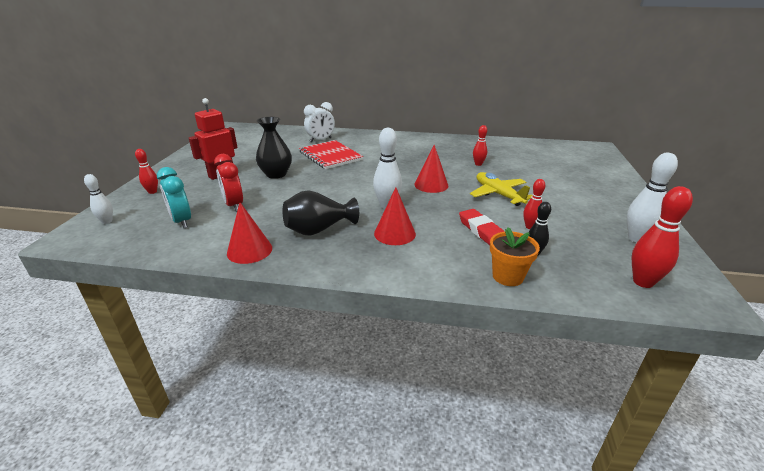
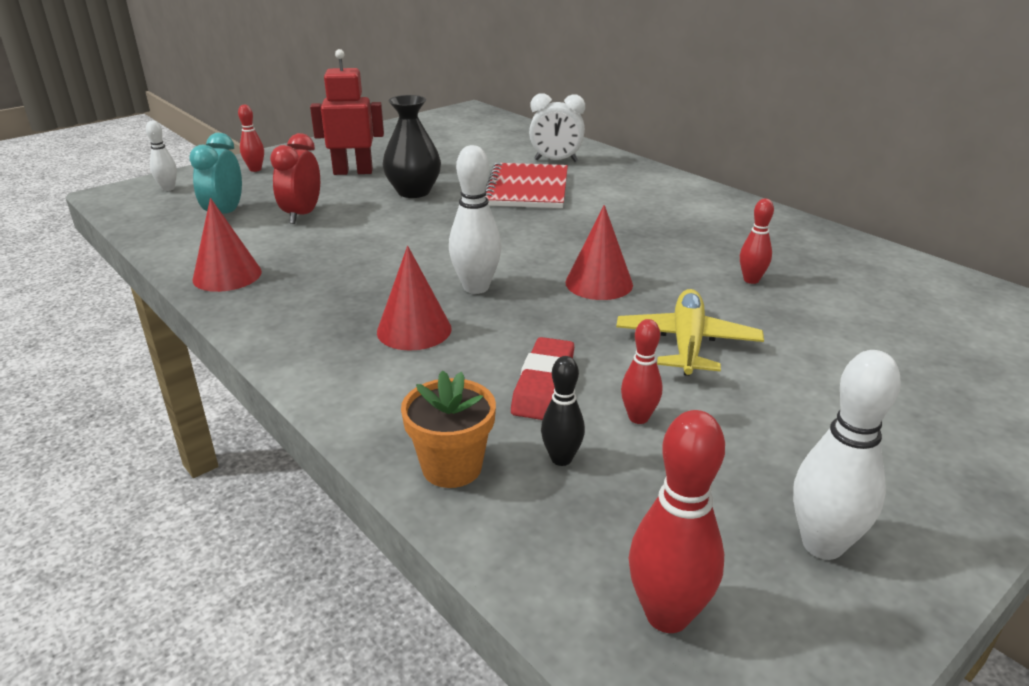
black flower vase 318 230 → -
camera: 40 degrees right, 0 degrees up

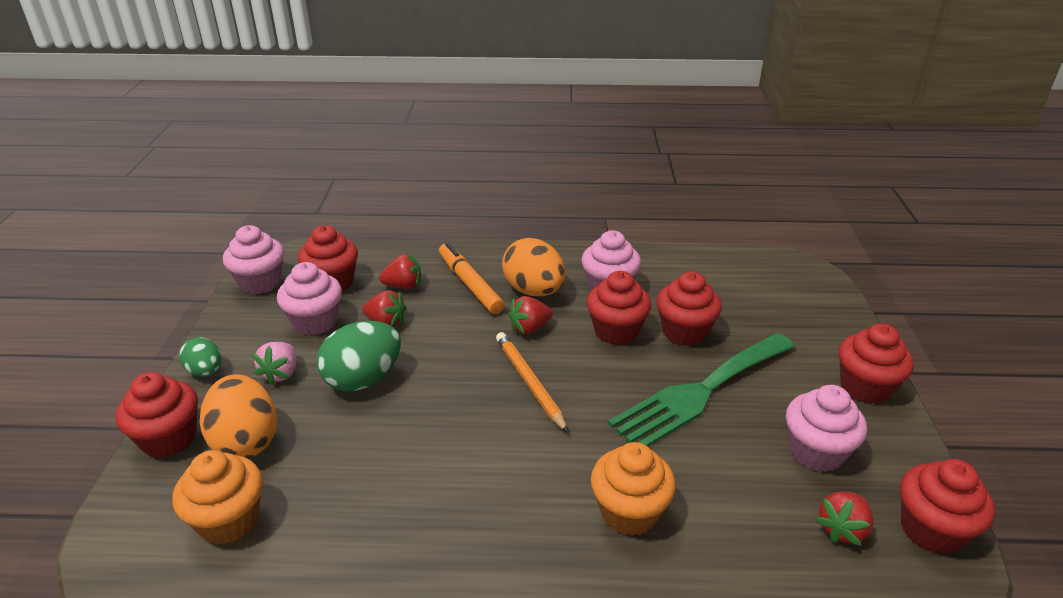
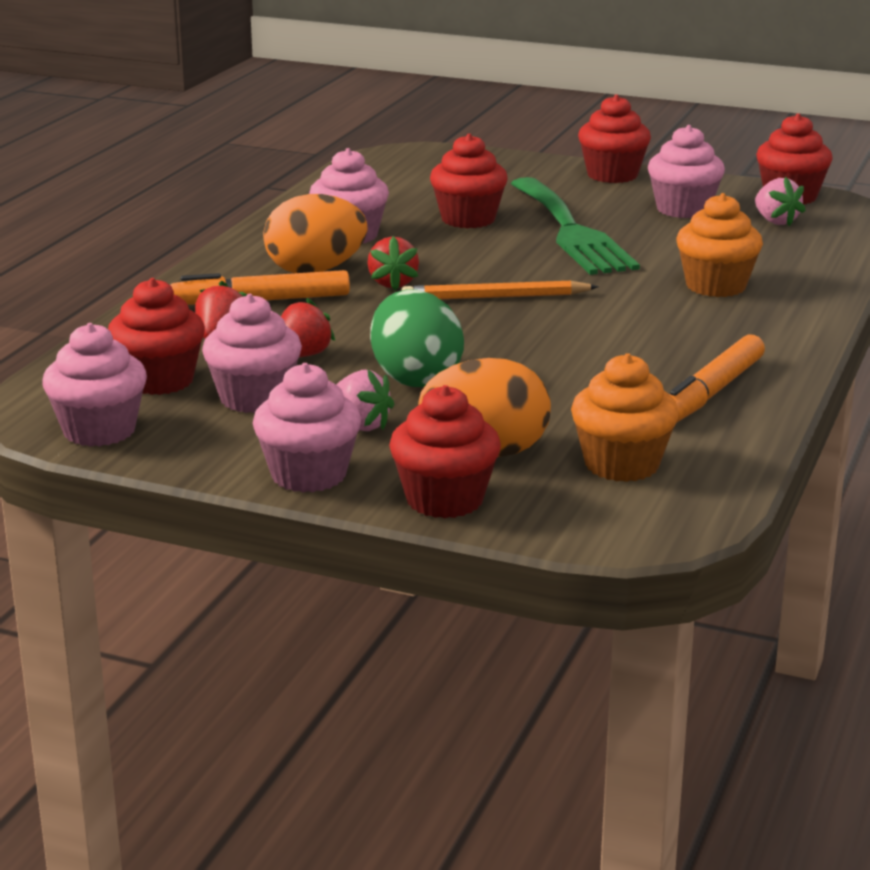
scarlet muffin 616 331 → -
- → orange felt pen 710 393
emerald toy egg 205 371 → rosy muffin 308 475
scarlet berry 842 529 → rosy berry 775 221
camera: 70 degrees left, 10 degrees down

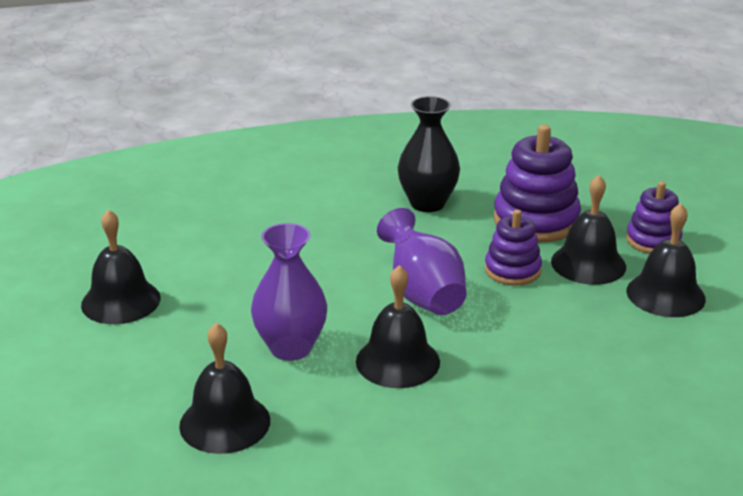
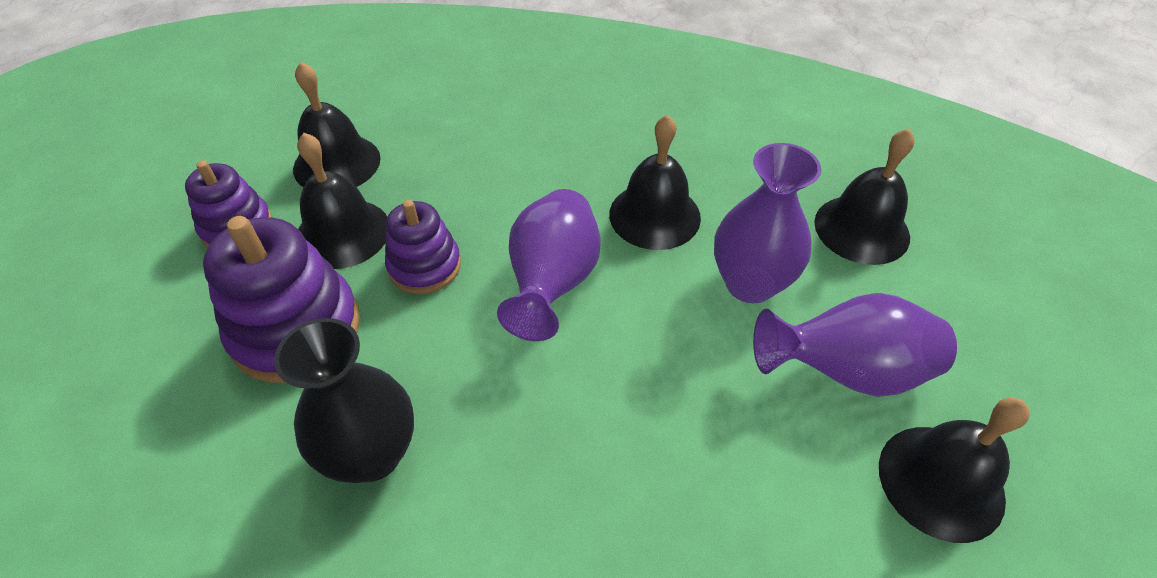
- → violet flower vase 846 371
camera: 145 degrees left, 20 degrees up

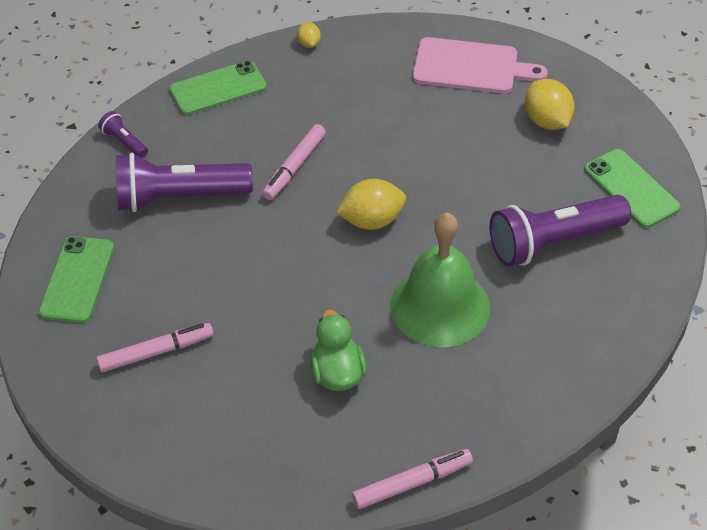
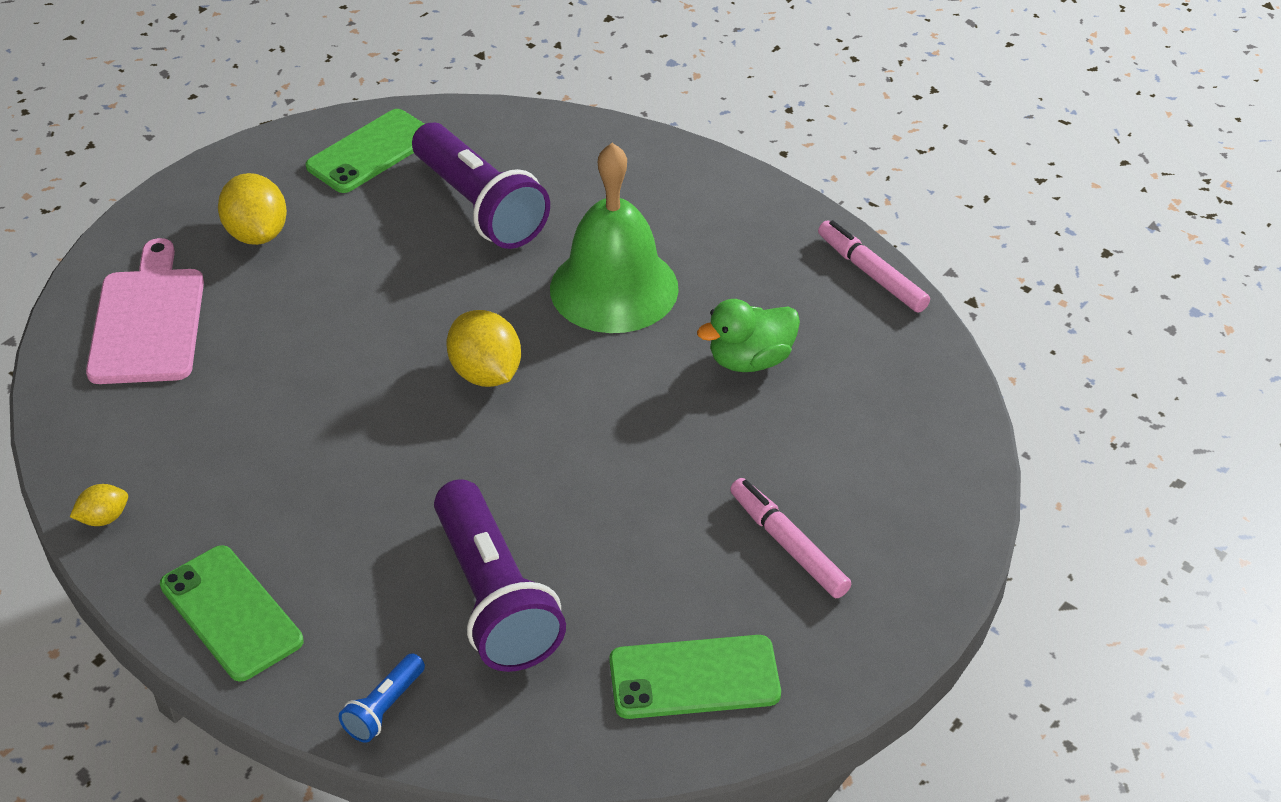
rosy felt pen 295 167 → -
violet torch 124 142 → cobalt torch 384 708
bright yellow lemon 546 121 → bright yellow lemon 257 234, 75 degrees counterclockwise
camera: 105 degrees left, 5 degrees down

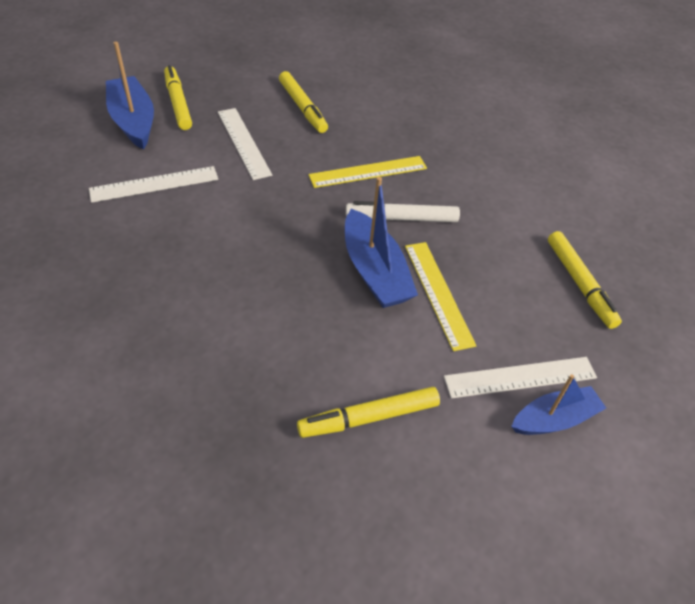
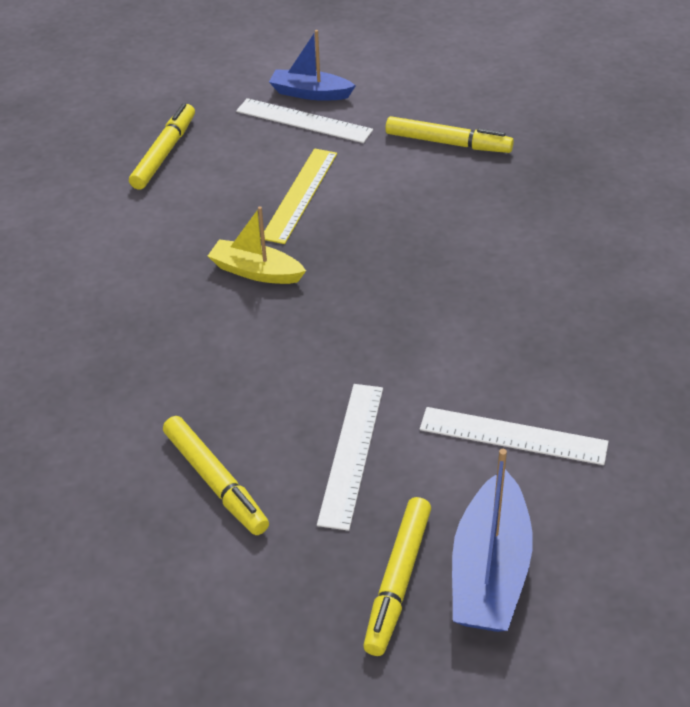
bright yellow measuring stick 368 172 → -
cobalt sailboat 375 272 → -
snow-white felt pen 401 218 → bright yellow sailboat 256 271
bright yellow felt pen 302 108 → bright yellow felt pen 215 482, 135 degrees clockwise
camera: 140 degrees left, 5 degrees down

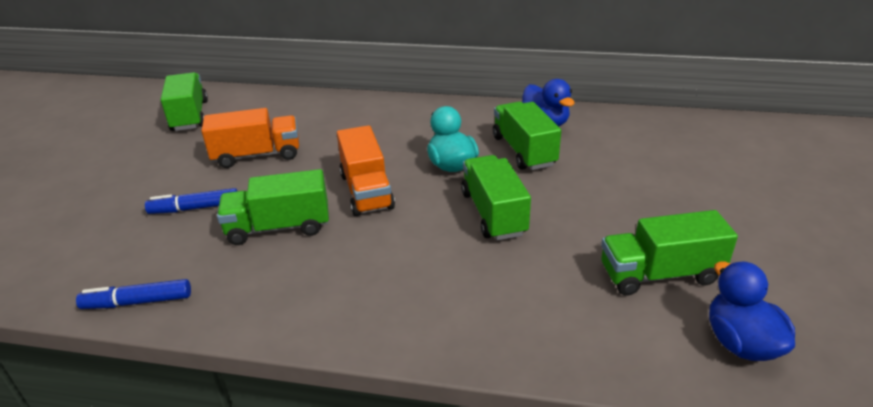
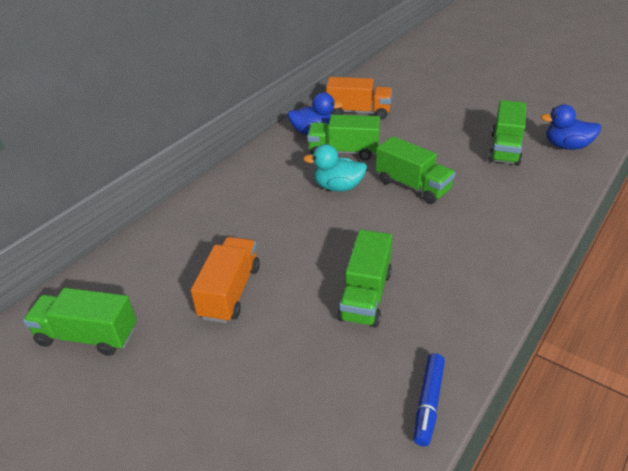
cobalt felt pen 195 208 → -
orange toy truck 366 191 → orange toy truck 358 112, moved
emerald toy truck 493 213 → emerald toy truck 412 186, 150 degrees counterclockwise
camera: 65 degrees left, 5 degrees up

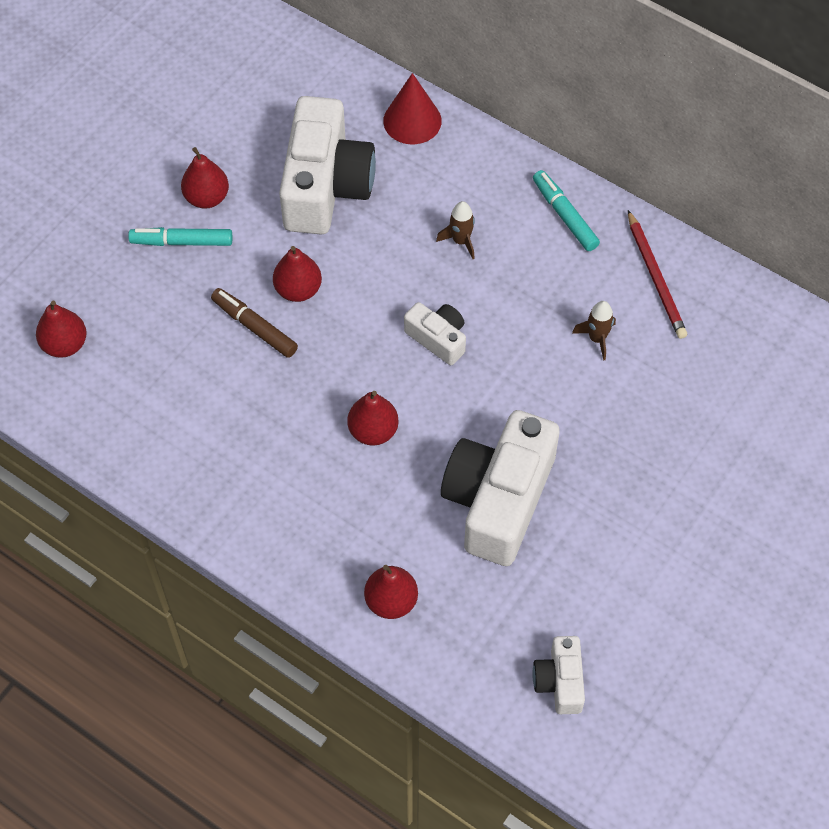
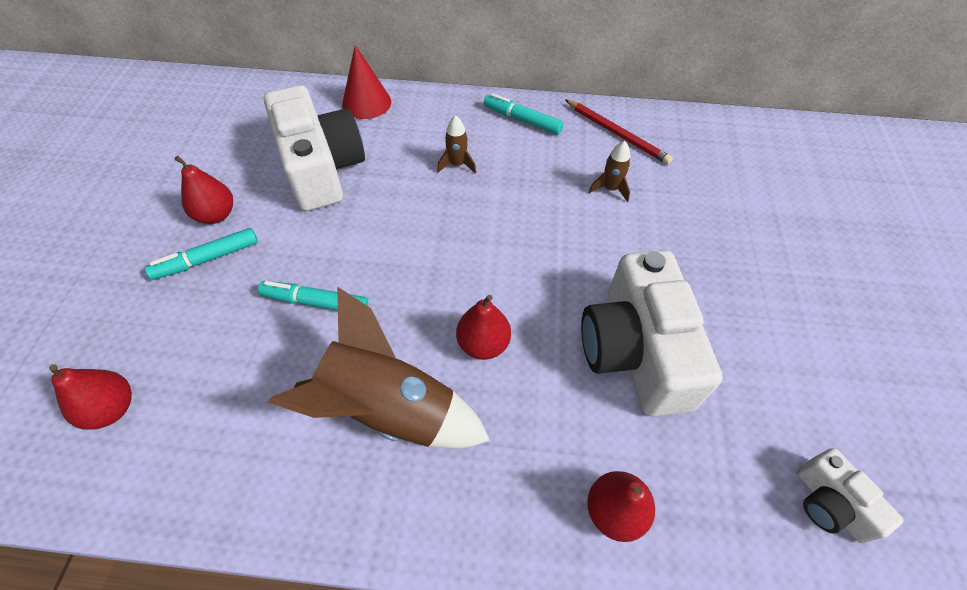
scarlet toy pear 298 290 → -
snow-white compact camera 438 338 → -
- → dark brown spaceship 389 409
dark brown felt pen 255 327 → turquoise felt pen 316 302
camera: 30 degrees left, 5 degrees down

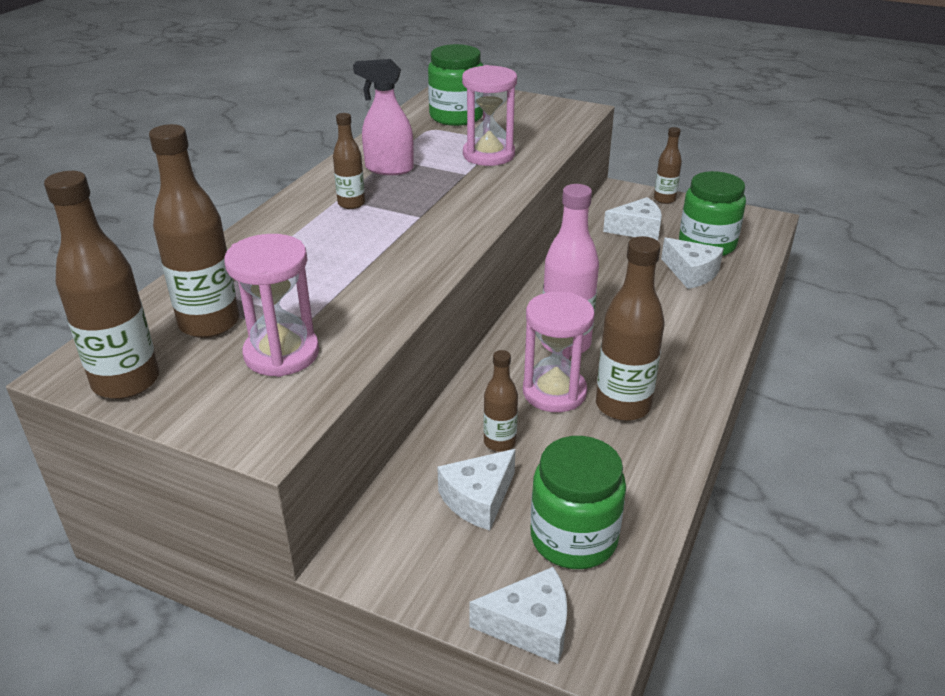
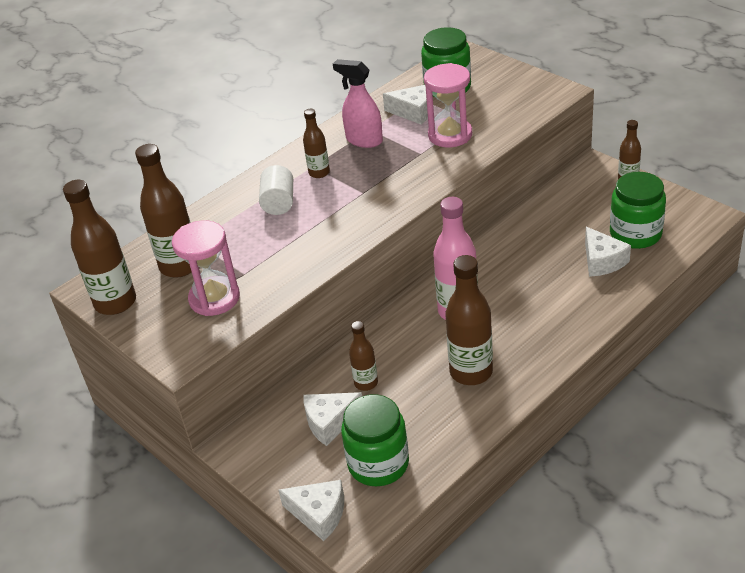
rosy sandglass 554 392 → -
- → snow-white cylinder shape 279 203
snow-white cheese 637 229 → snow-white cheese 414 112, moved
camera: 25 degrees right, 5 degrees up

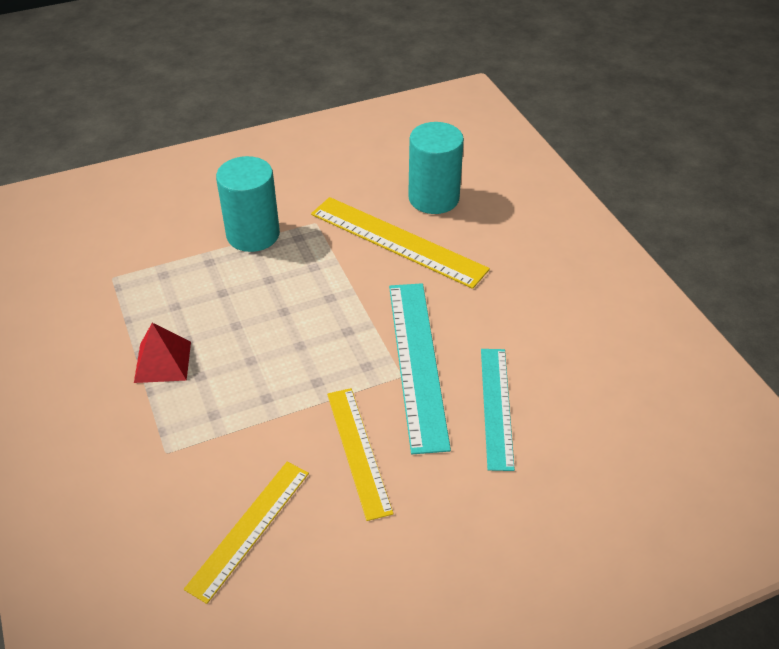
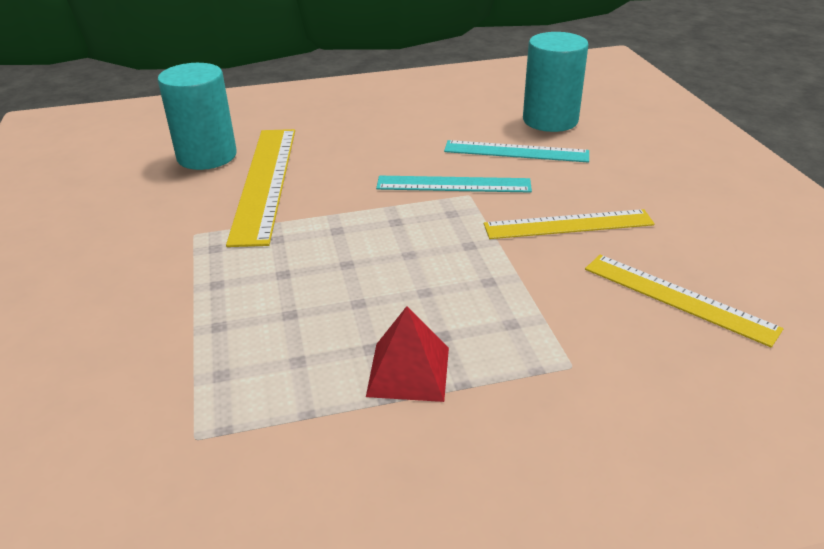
turquoise cylinder shape 253 234 → turquoise cylinder shape 550 120, moved
bright yellow measuring stick 397 241 → bright yellow measuring stick 265 182, 45 degrees counterclockwise
turquoise measuring stick 417 362 → turquoise measuring stick 453 184, x0.66
camera: 80 degrees left, 10 degrees down

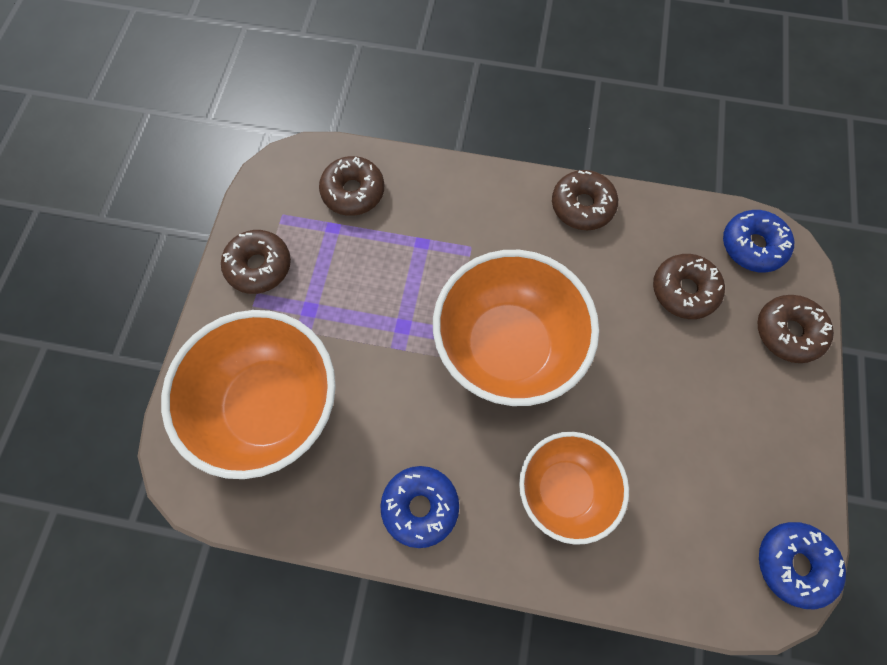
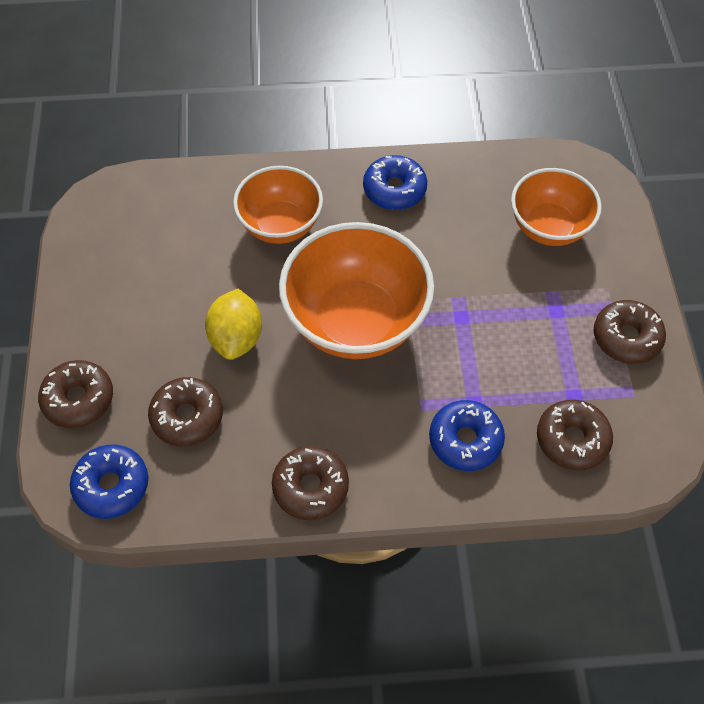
- → bright yellow lemon 236 338
cobalt doughnut 793 564 → cobalt doughnut 465 440, moved
orange serving bowl 270 407 → orange serving bowl 548 227, x0.63
camera: 165 degrees right, 10 degrees down

